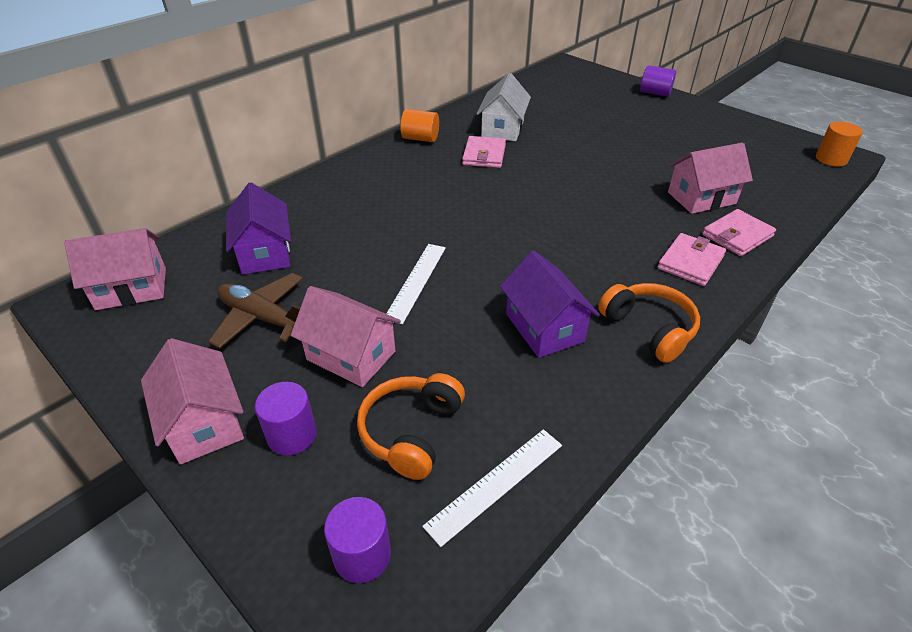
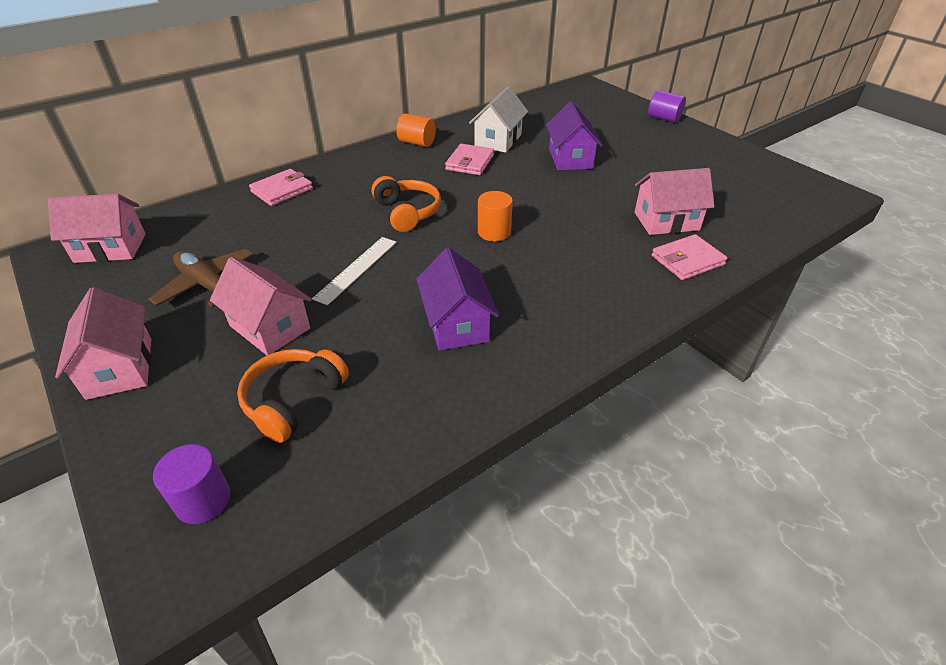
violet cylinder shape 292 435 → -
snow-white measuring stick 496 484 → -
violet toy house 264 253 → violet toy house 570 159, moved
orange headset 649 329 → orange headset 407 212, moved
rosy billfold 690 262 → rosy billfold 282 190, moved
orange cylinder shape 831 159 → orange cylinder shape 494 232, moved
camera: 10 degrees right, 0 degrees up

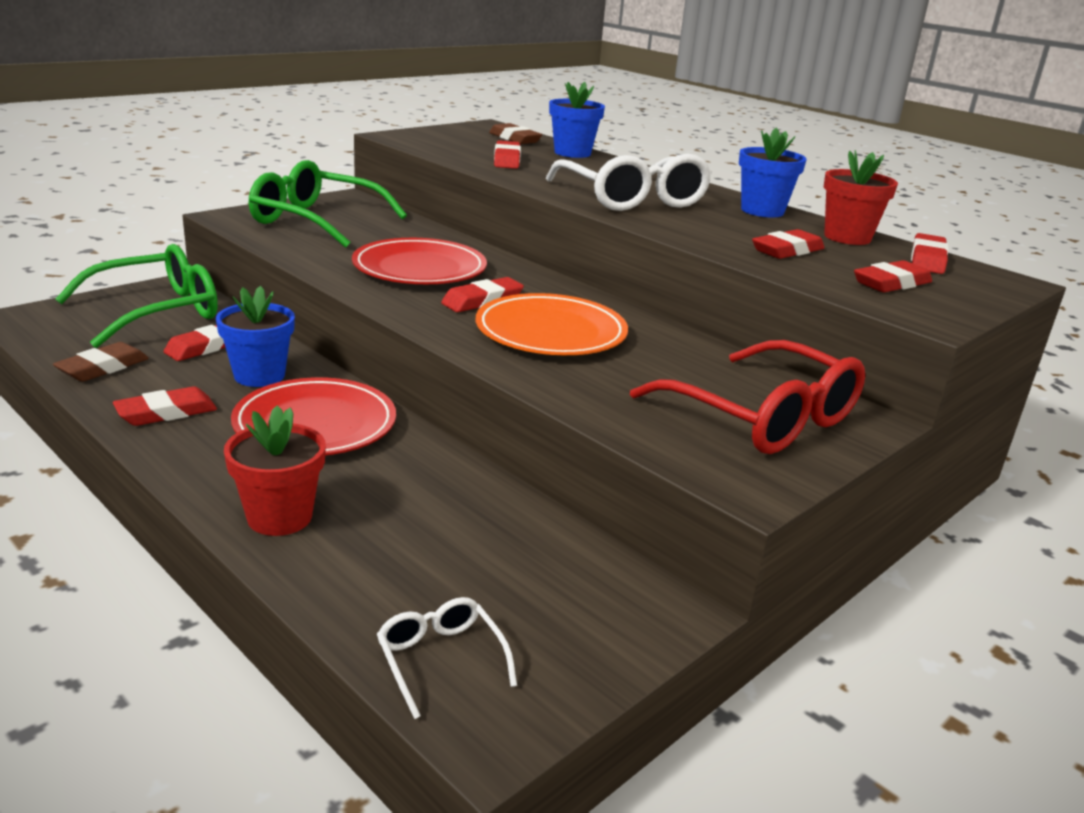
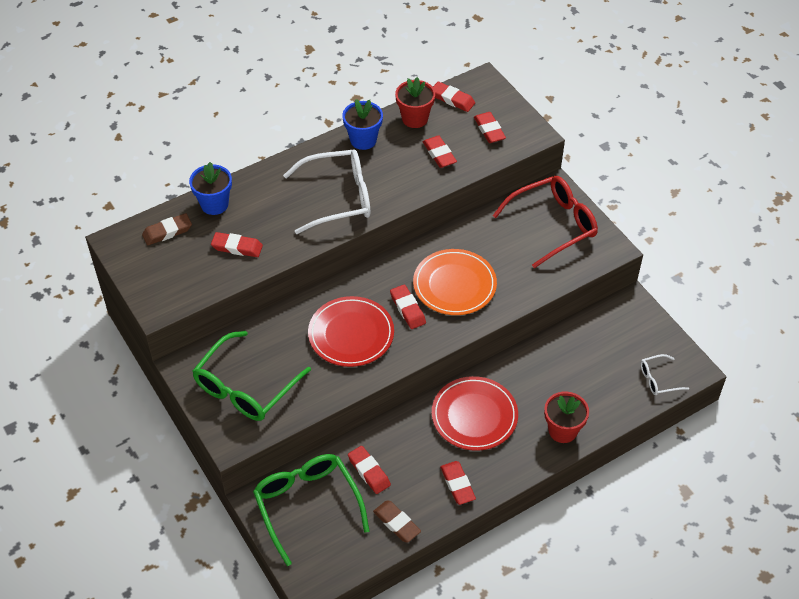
cobalt flower pot 259 376 → -
camera: 75 degrees left, 25 degrees up

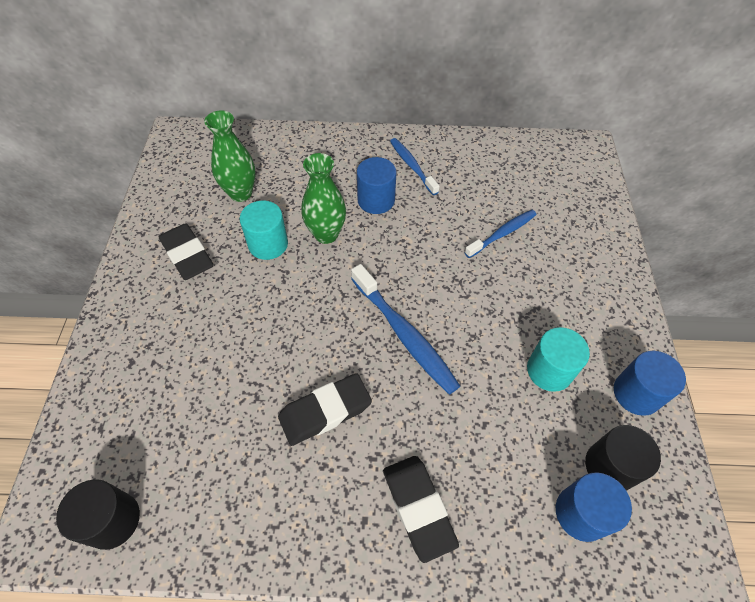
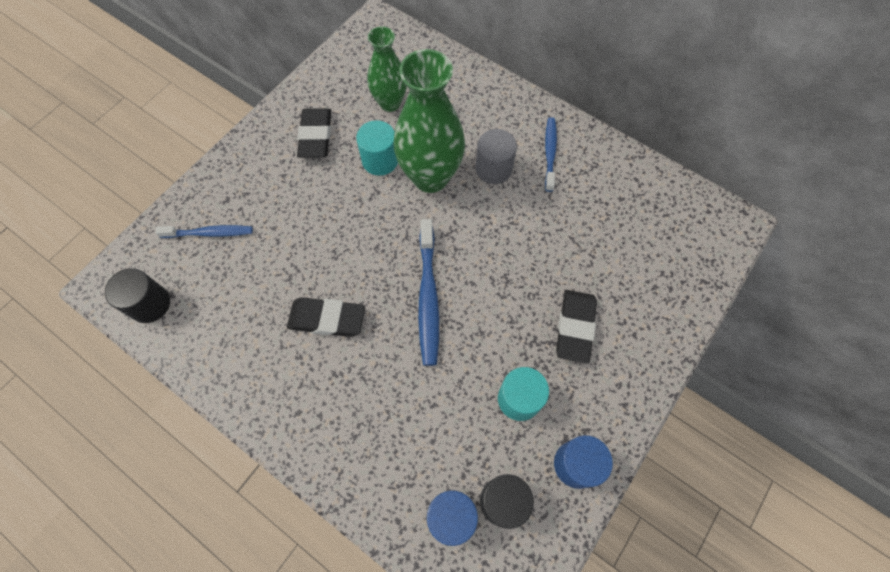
black gum eraser 418 507 → black gum eraser 575 327, moved
cobalt tooth brush 502 234 → cobalt tooth brush 209 233, moved
cobalt cylinder shape 376 200 → grey cylinder shape 493 169
emerald flower vase 326 234 → emerald flower vase 430 177, x1.63
camera: 35 degrees right, 10 degrees up

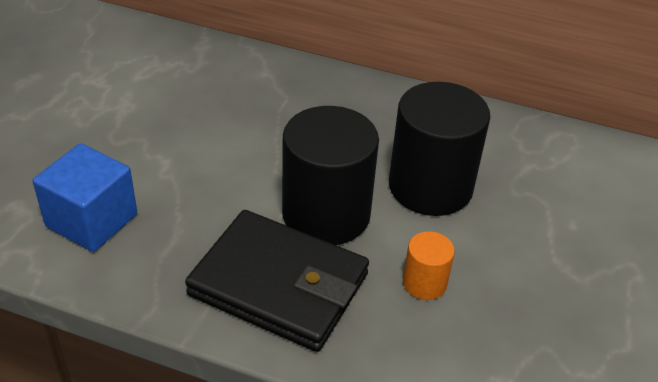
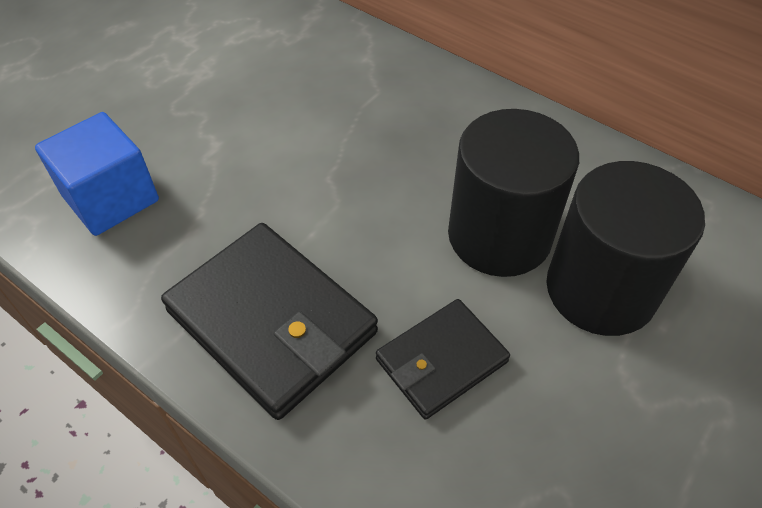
black cylinder shape 326 214 → black cylinder shape 601 289, moved
orange cylinder shape 424 283 → black billfold 441 361
camera: 20 degrees right, 10 degrees up

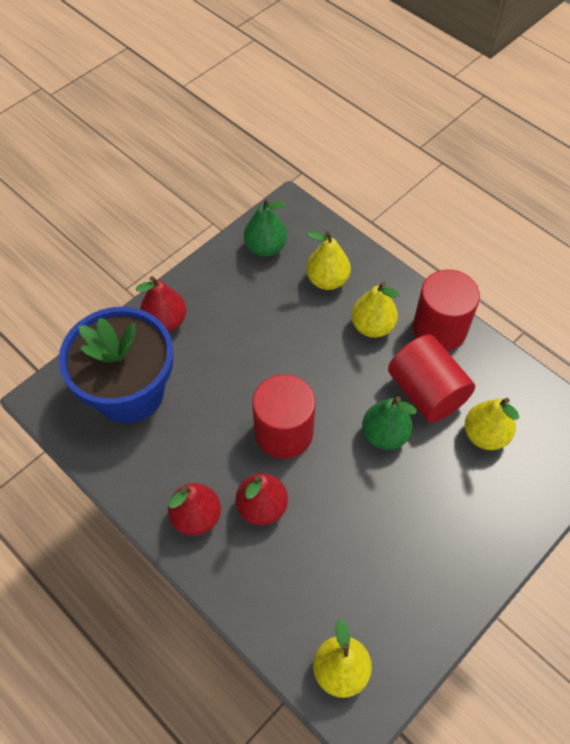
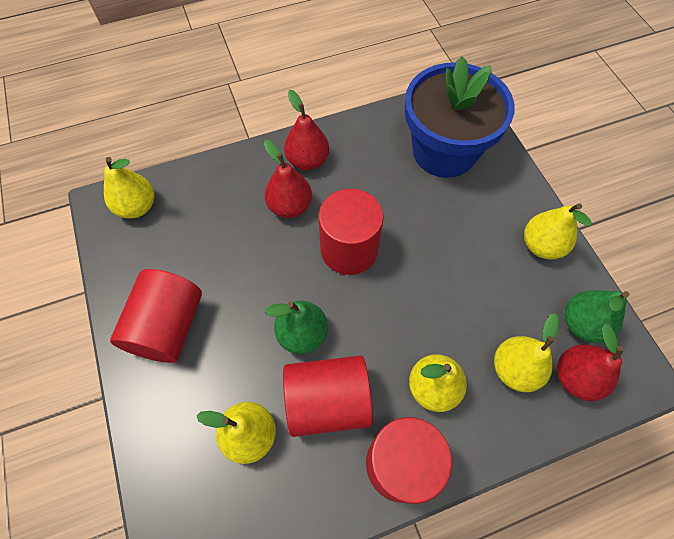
- → scarlet cylinder shape 168 326
- → bright yellow toy pear 541 245
scarlet toy pear 165 321 → scarlet toy pear 576 377, moved
camera: 115 degrees right, 5 degrees up

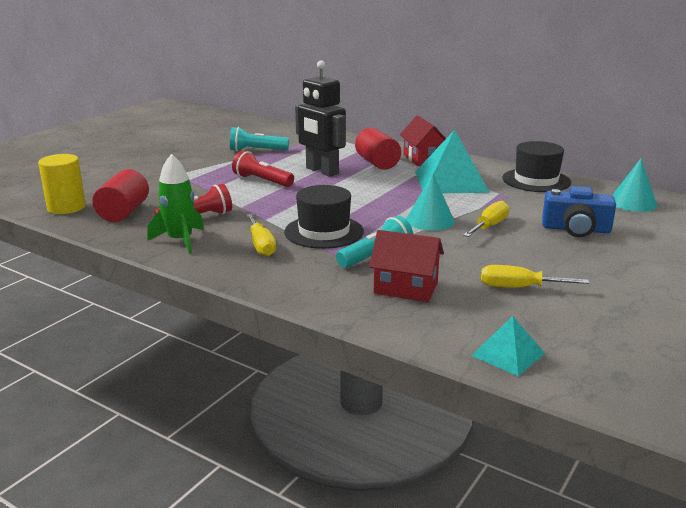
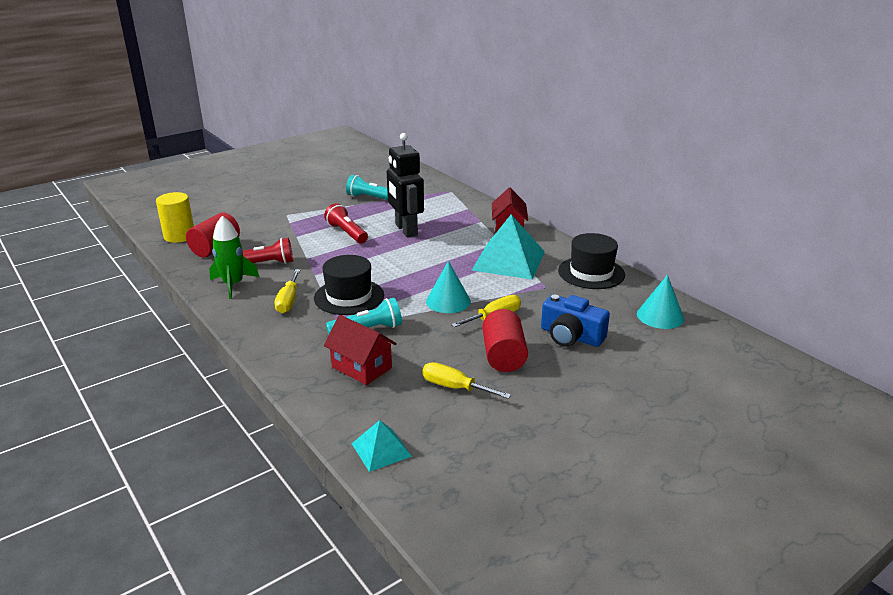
scarlet cylinder shape 377 163 → scarlet cylinder shape 503 356, moved
camera: 20 degrees right, 5 degrees up

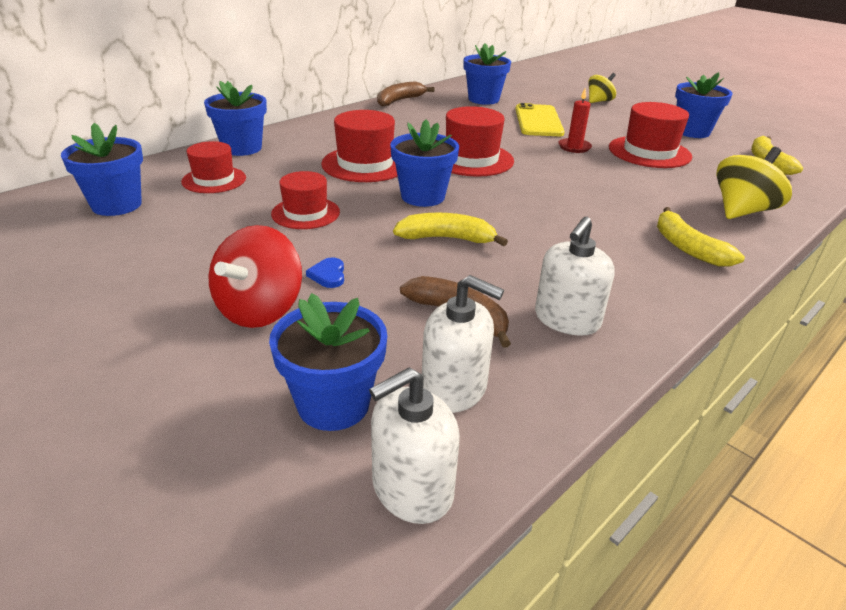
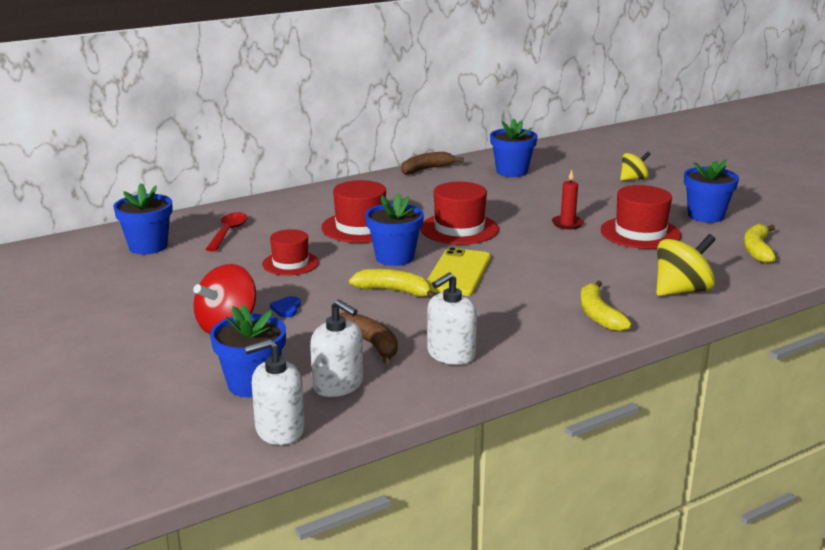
cobalt flower pot 242 148 → -
bright yellow mobile phone 538 121 → bright yellow mobile phone 458 273, moved
scarlet hat 214 180 → scarlet spoon 228 232
camera: 15 degrees right, 10 degrees down

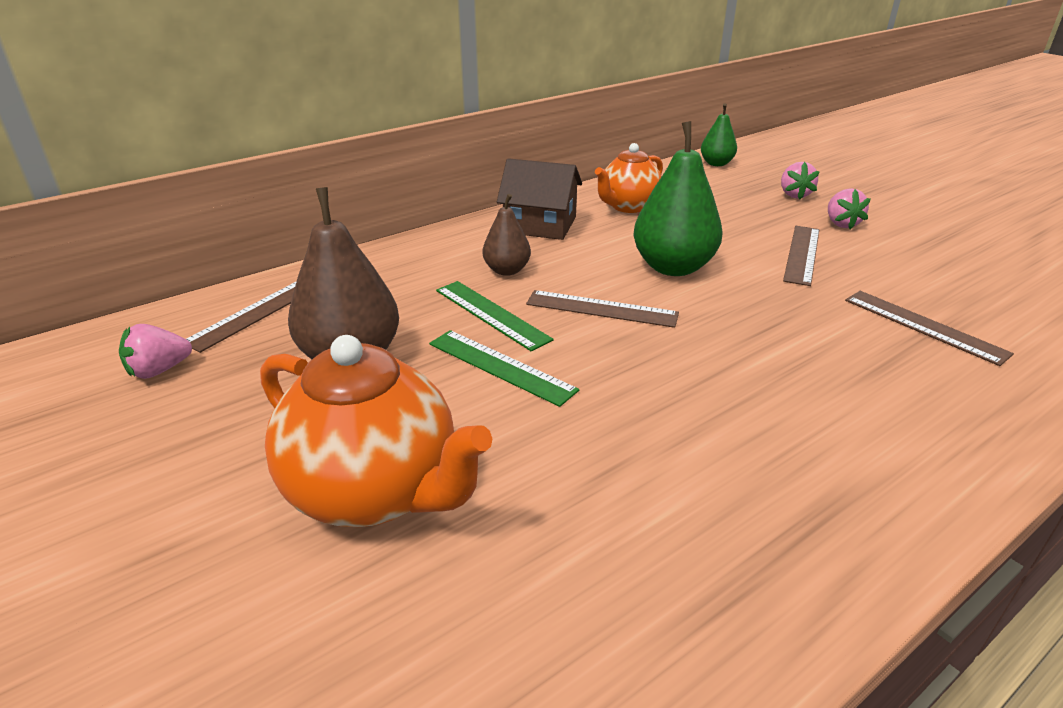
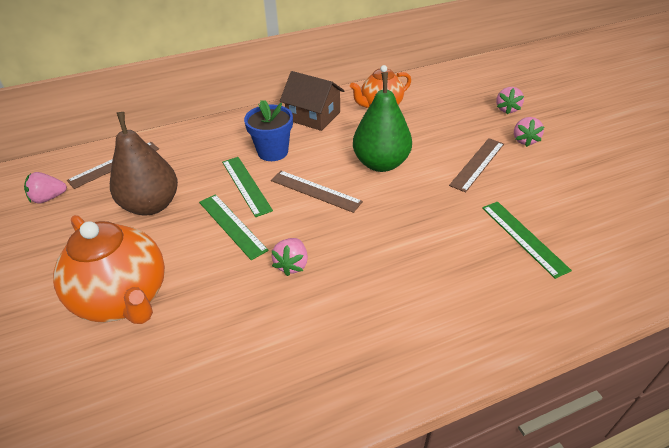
emerald toy pear 716 163 → -
- → rosy berry 292 264
dark brown toy pear 507 270 → cobalt flower pot 273 152
dark brown measuring stick 924 326 → emerald measuring stick 523 237
camera: 15 degrees right, 10 degrees up

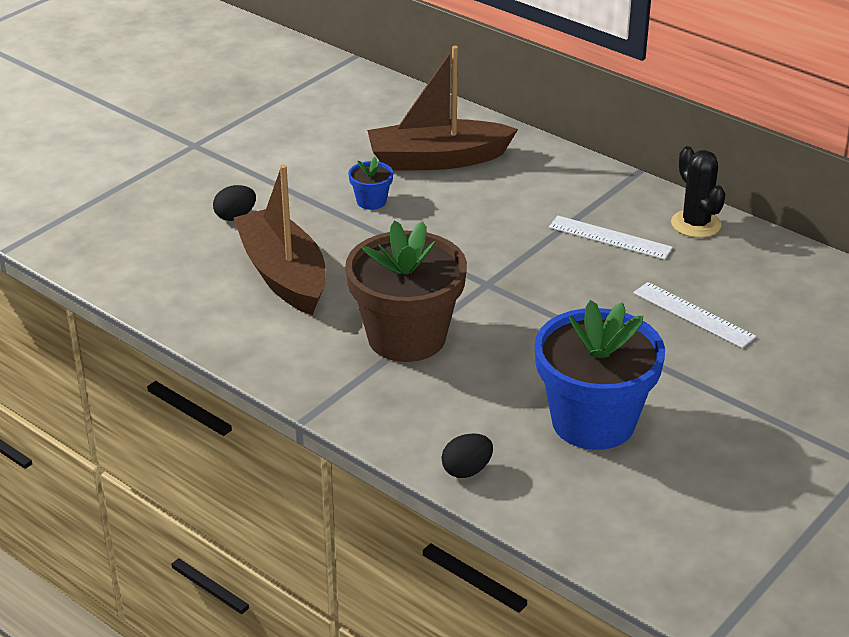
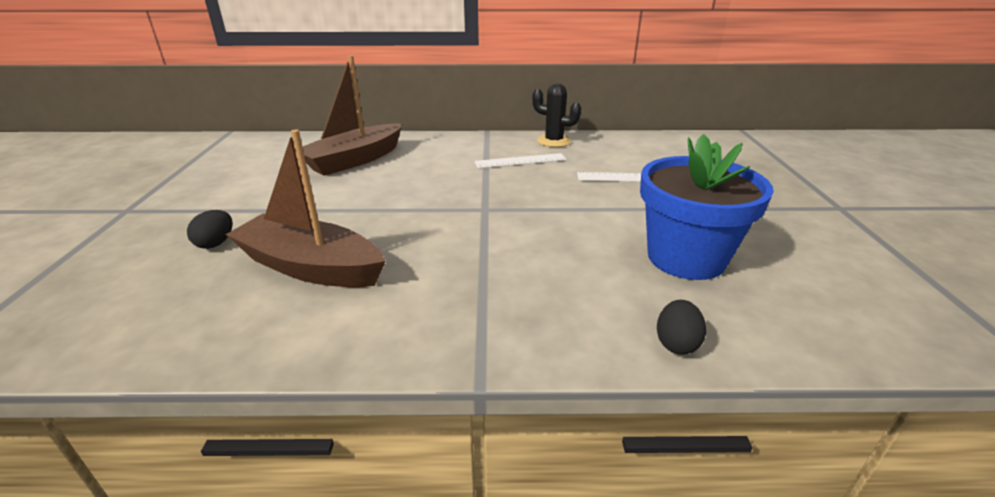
dark brown flower pot 406 337 → -
cobalt flower pot 371 201 → -
camera: 40 degrees left, 5 degrees down

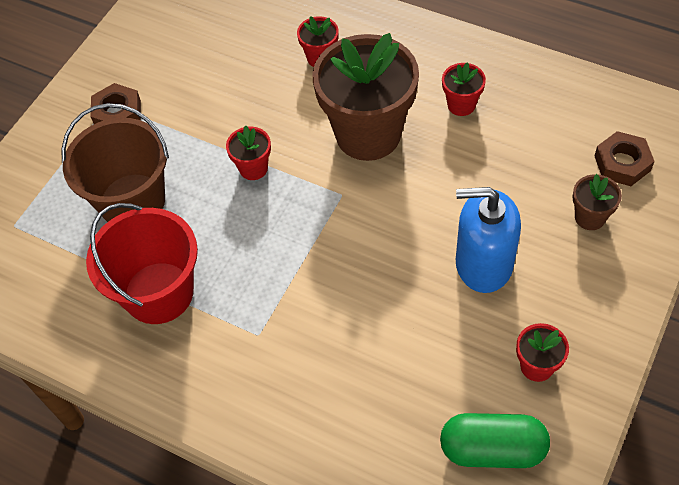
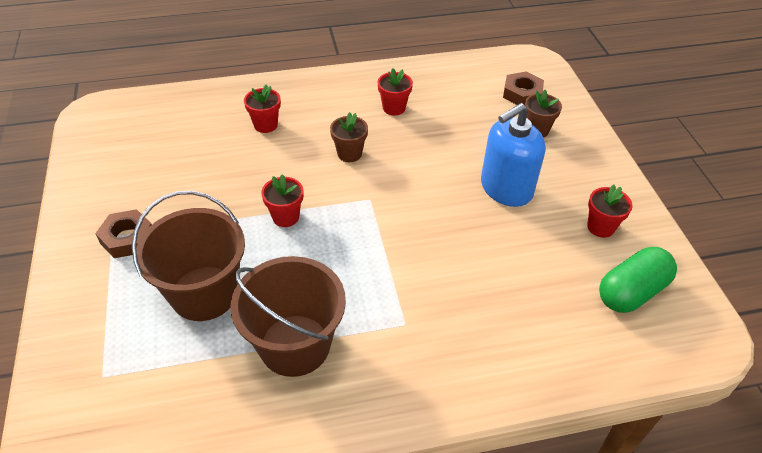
scarlet bucket 159 293 → dark brown bucket 295 345
dark brown flower pot 368 134 → dark brown flower pot 349 154, x0.43
camera: 45 degrees left, 10 degrees down

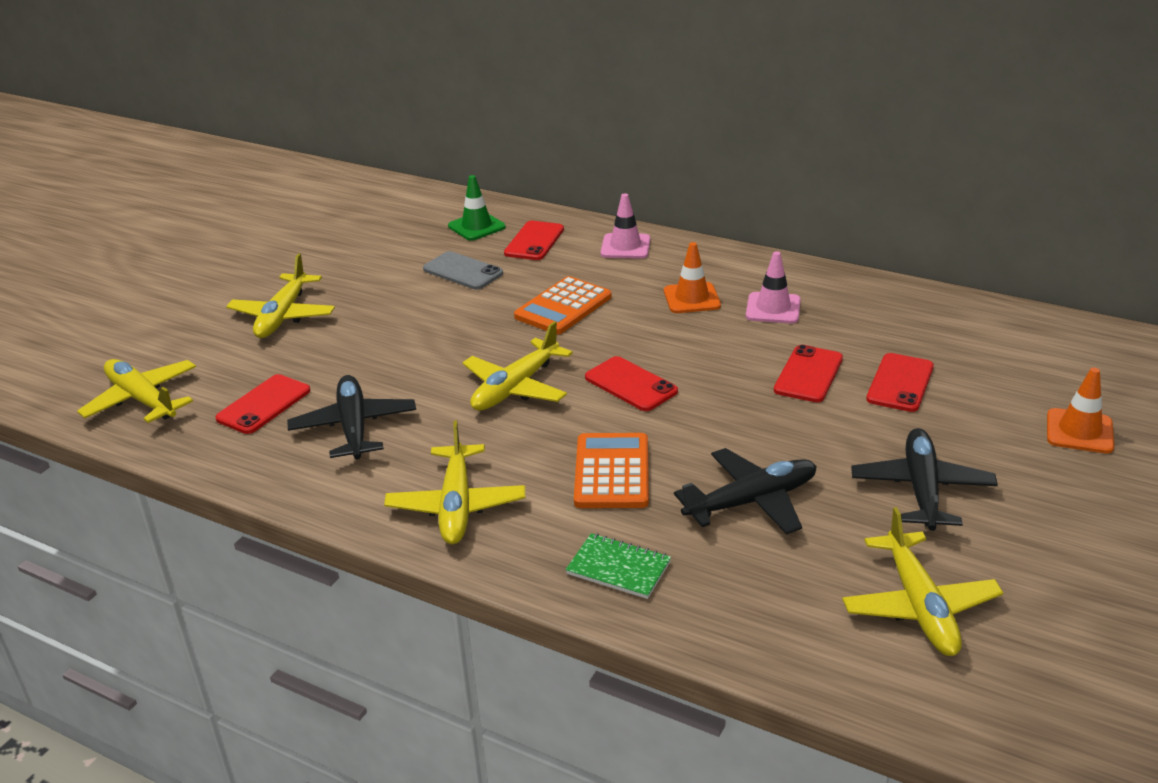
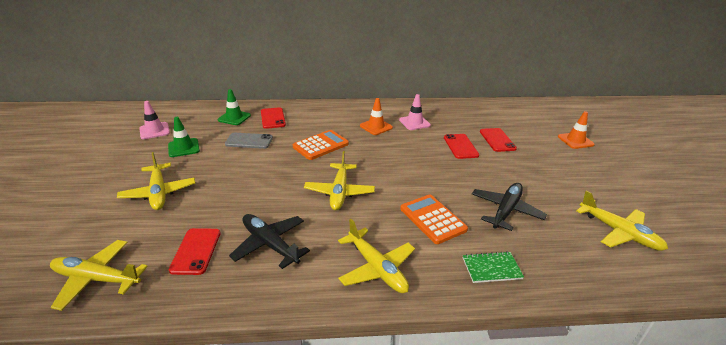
scarlet mobile phone 630 384 → -
black toy plane 921 489 → -
- → emerald safety cone 183 148
rosy safety cone 625 247 → rosy safety cone 154 131, moved
orange pocket calculator 563 307 → orange pocket calculator 321 145, 135 degrees counterclockwise
camera: 35 degrees left, 0 degrees up

